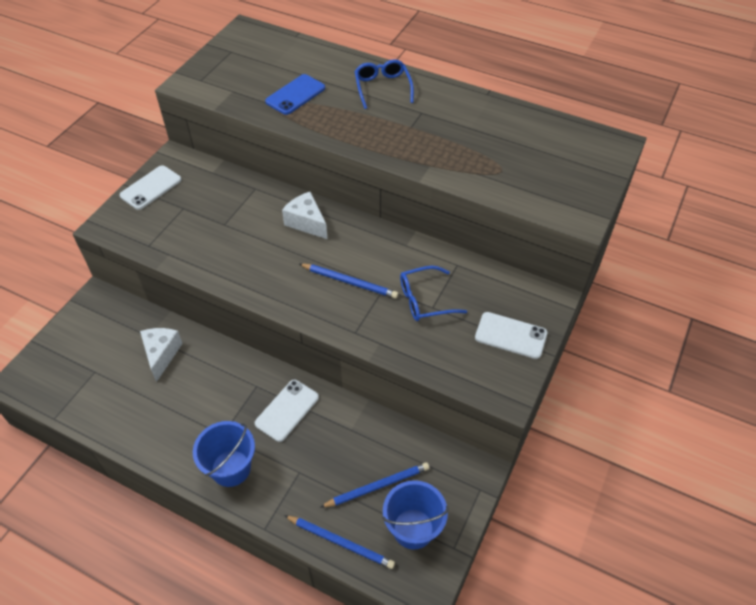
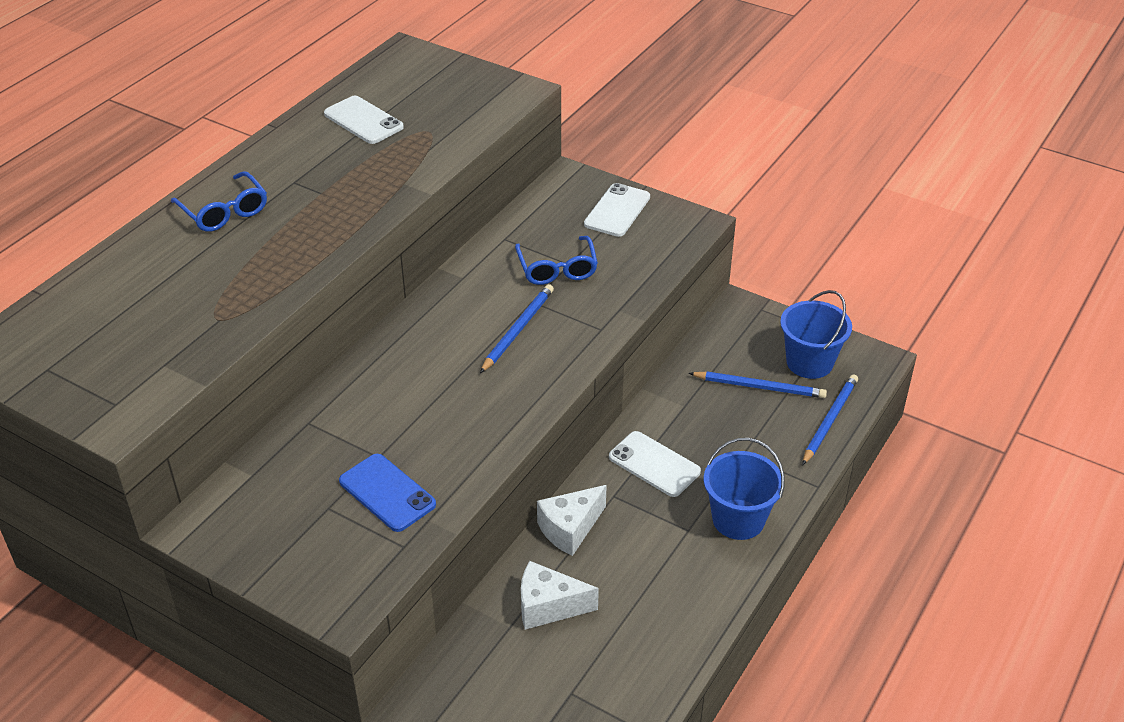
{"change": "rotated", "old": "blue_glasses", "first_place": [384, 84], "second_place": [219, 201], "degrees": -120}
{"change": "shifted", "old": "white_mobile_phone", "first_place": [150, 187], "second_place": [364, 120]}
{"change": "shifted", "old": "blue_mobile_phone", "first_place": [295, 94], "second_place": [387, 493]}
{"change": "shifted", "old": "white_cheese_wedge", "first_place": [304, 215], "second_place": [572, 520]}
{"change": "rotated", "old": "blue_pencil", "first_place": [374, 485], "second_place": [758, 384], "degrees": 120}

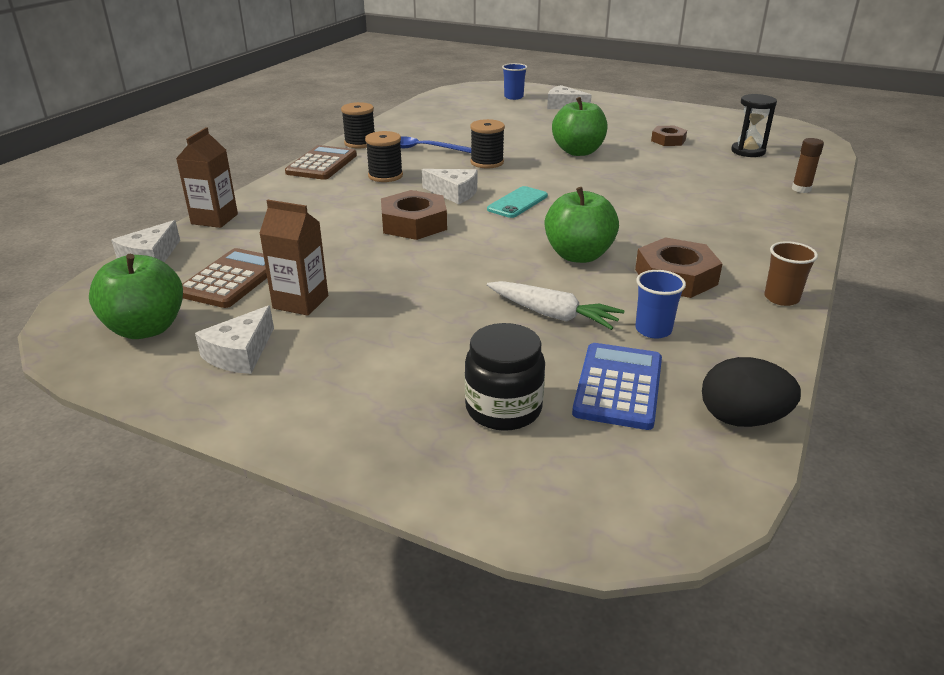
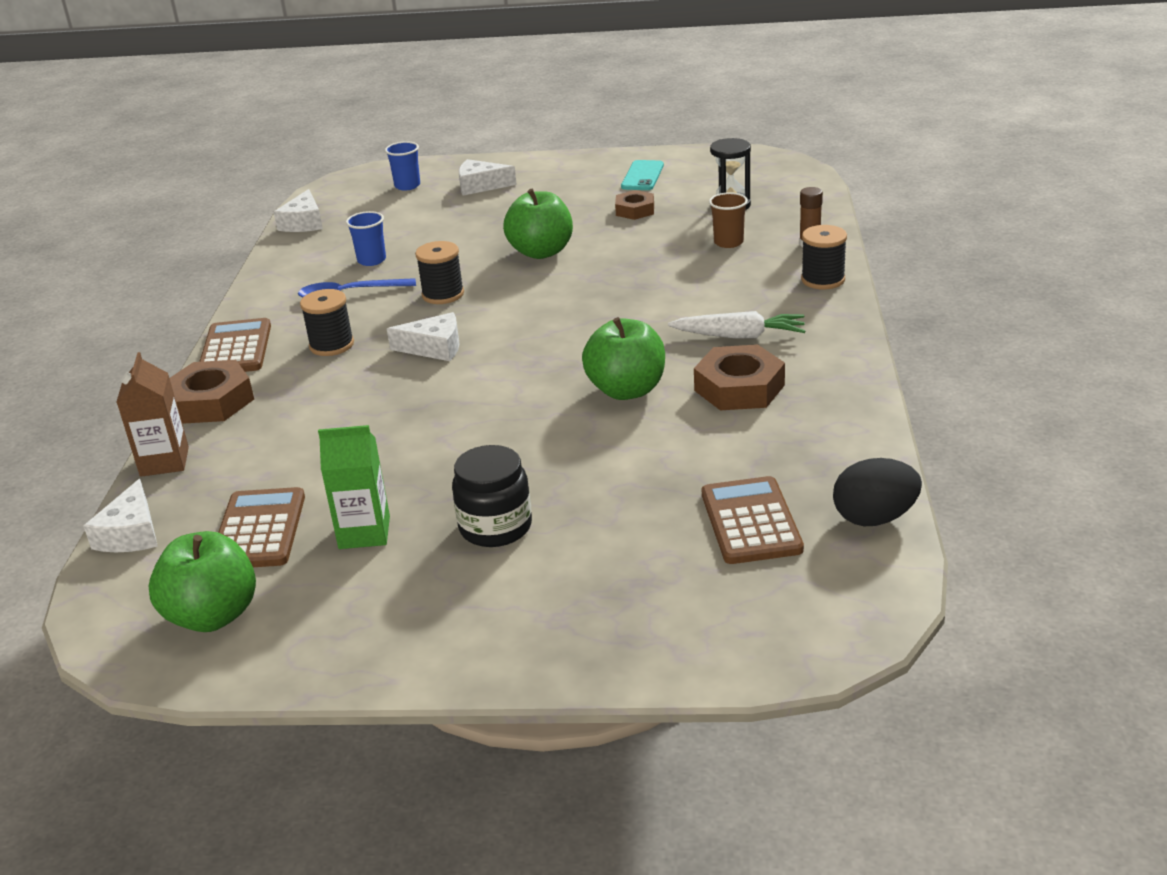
{"change": "shifted", "old": "russet_hex_nut", "first_place": [414, 215], "second_place": [212, 392]}
{"change": "shifted", "old": "white_cheese_wedge", "first_place": [234, 339], "second_place": [298, 210]}
{"change": "repainted", "old": "russet_carton", "new": "emerald_carton", "first_place": [293, 258], "second_place": [354, 487]}
{"change": "shifted", "old": "blue_tumbler", "first_place": [660, 304], "second_place": [366, 238]}
{"change": "shifted", "old": "black_jam_jar", "first_place": [505, 377], "second_place": [492, 496]}
{"change": "shifted", "old": "turquoise_mobile_phone", "first_place": [517, 202], "second_place": [642, 175]}
{"change": "shifted", "old": "white_root_vegetable", "first_place": [555, 305], "second_place": [736, 325]}
{"change": "repainted", "old": "blue_calculator", "new": "russet_calculator", "first_place": [617, 386], "second_place": [753, 520]}
{"change": "shifted", "old": "russet_tumbler", "first_place": [791, 273], "second_place": [728, 220]}
{"change": "shifted", "old": "black_reel_of_thread", "first_place": [358, 125], "second_place": [824, 257]}

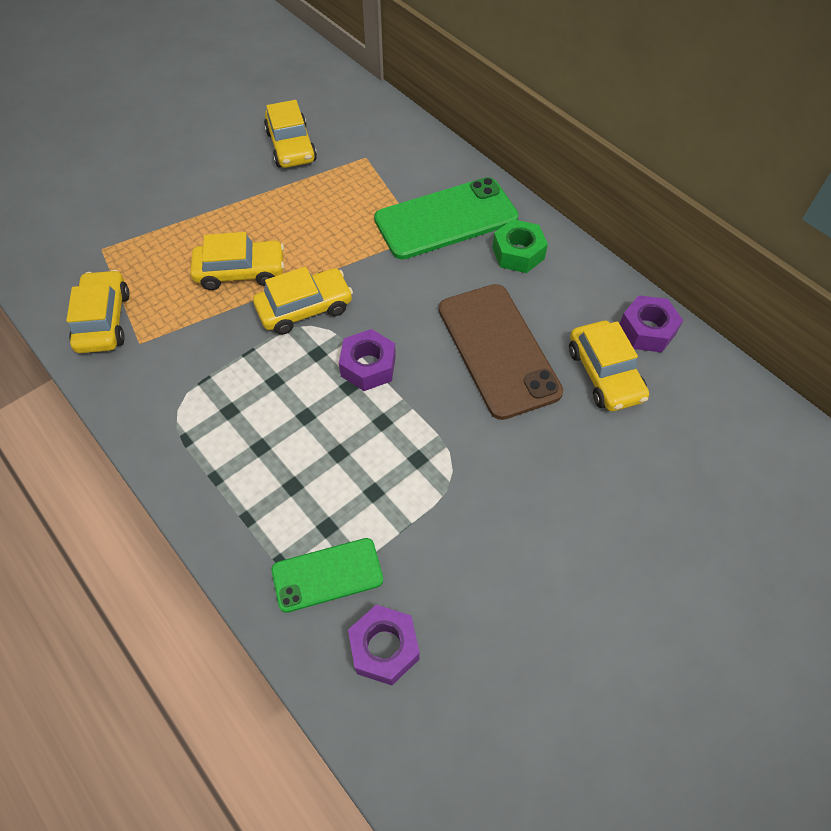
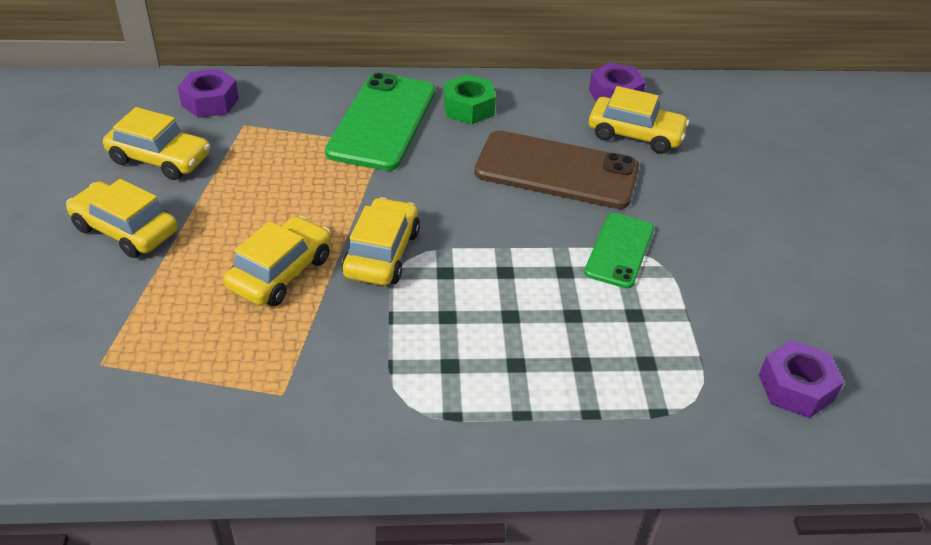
{"change": "shifted", "old": "bright_yellow_car", "first_place": [97, 311], "second_place": [121, 218]}
{"change": "shifted", "old": "purple_hex_nut", "first_place": [367, 360], "second_place": [208, 93]}
{"change": "shifted", "old": "emerald_mobile_phone", "first_place": [327, 575], "second_place": [619, 251]}

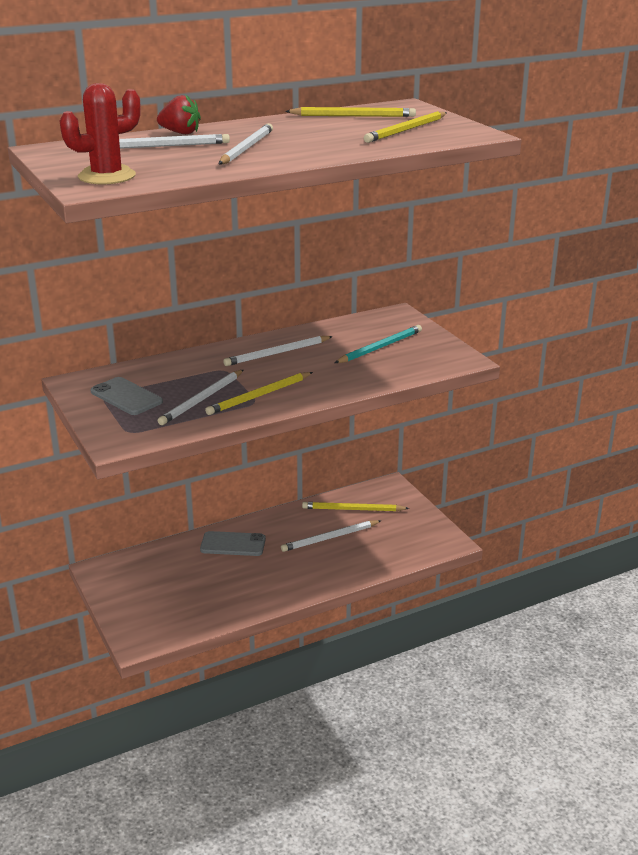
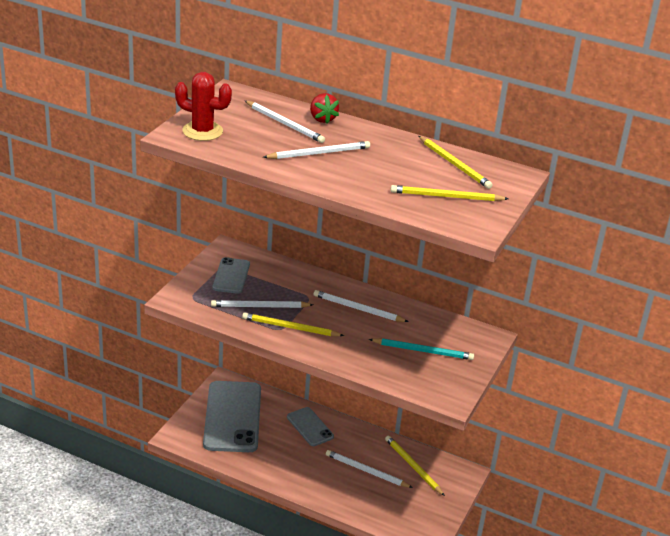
{"change": "new", "new": "gray_mobile_phone", "second_place": [232, 416]}

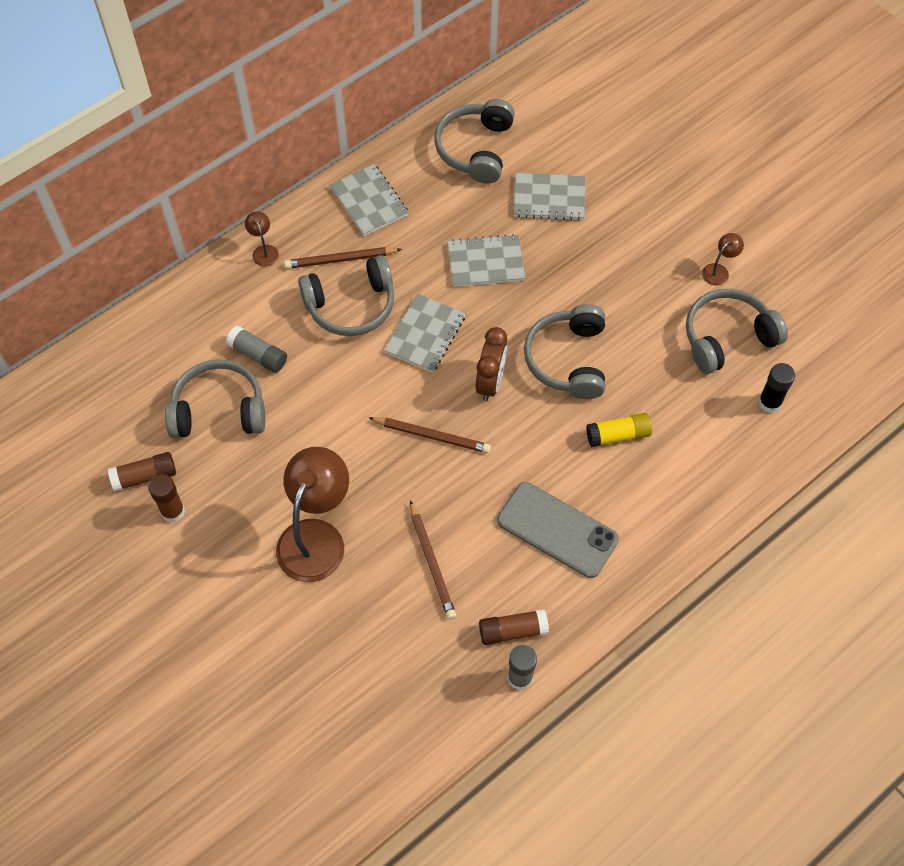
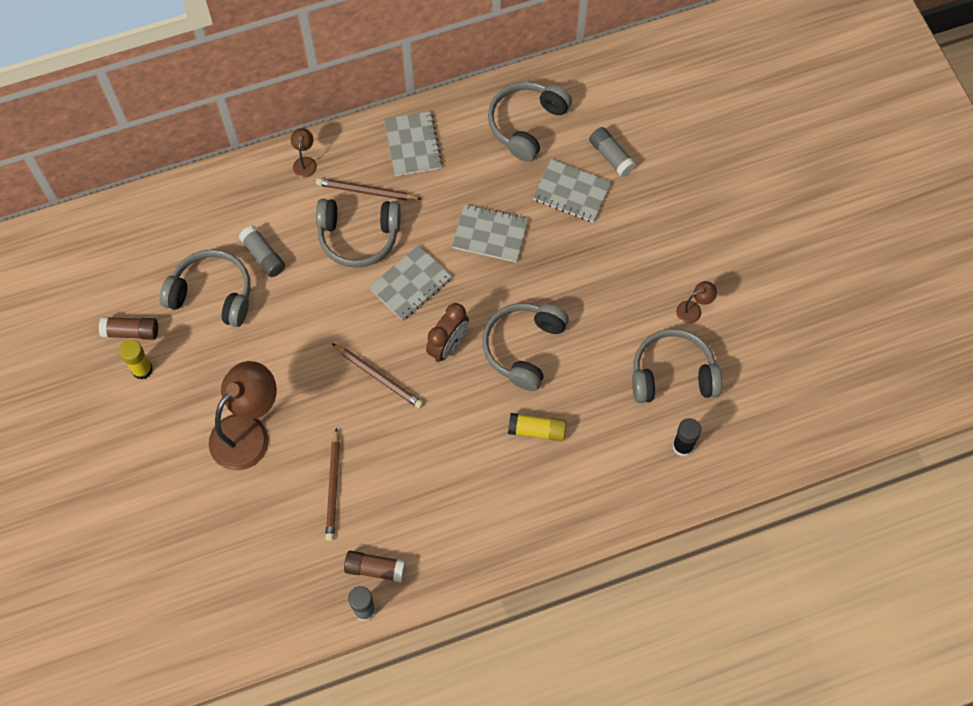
{"change": "repainted", "old": "russet_stick_of_glue", "new": "bright_yellow_stick_of_glue", "first_place": [166, 498], "second_place": [136, 360]}
{"change": "new", "new": "gray_stick_of_glue", "second_place": [612, 152]}
{"change": "gone", "old": "gray_mobile_phone", "first_place": [558, 530]}

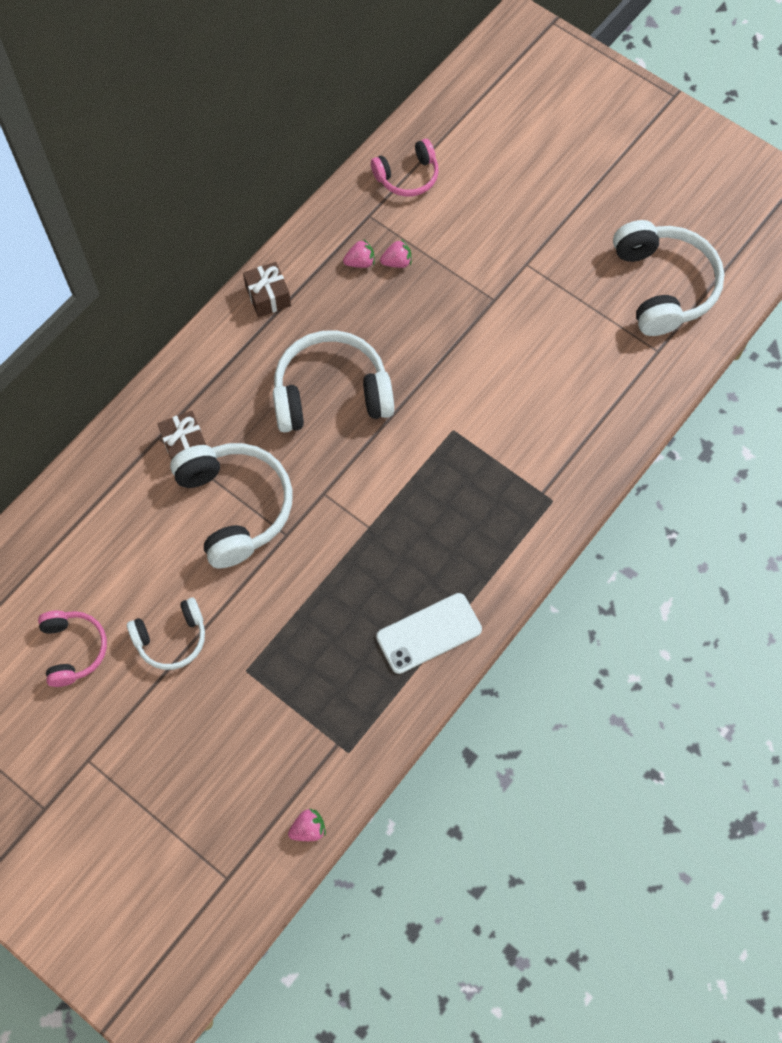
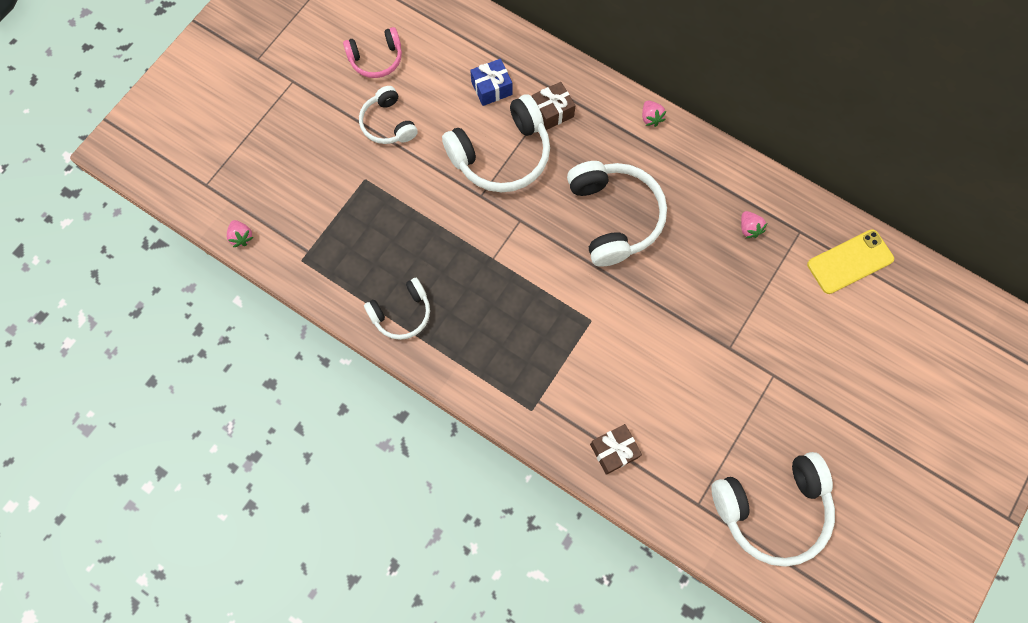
{"change": "swapped", "old": "white_mobile_phone", "new": "white_headset", "first_place": [429, 633], "second_place": [397, 309]}
{"change": "new", "new": "blue_wrapped_gift", "second_place": [491, 82]}
{"change": "shifted", "old": "russet_wrapped_gift", "first_place": [267, 289], "second_place": [616, 449]}
{"change": "shifted", "old": "pink_toy_strawberry", "first_place": [396, 253], "second_place": [654, 114]}
{"change": "swapped", "old": "pink_headset", "new": "bright_yellow_mobile_phone", "first_place": [405, 168], "second_place": [850, 261]}

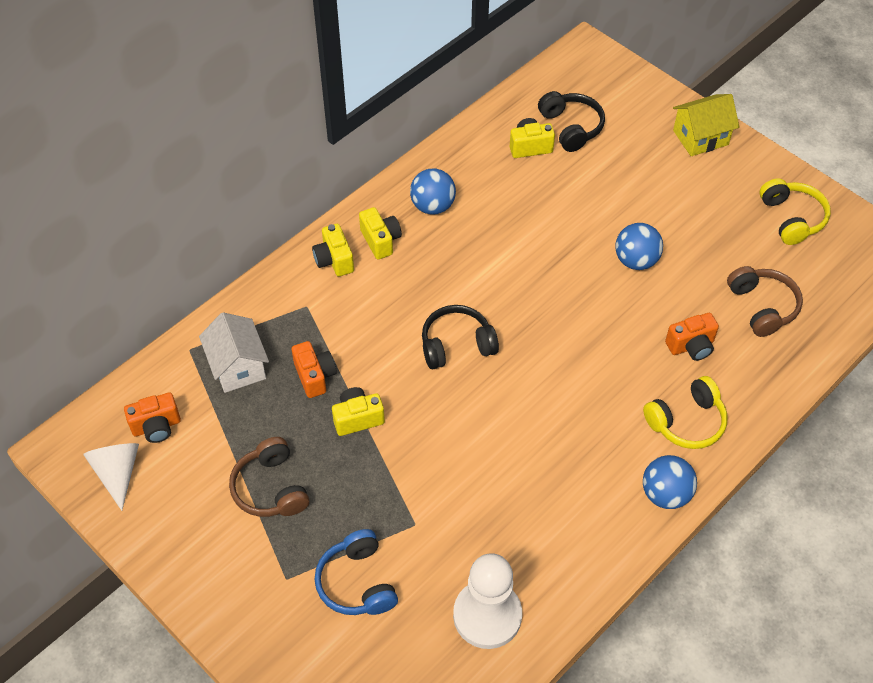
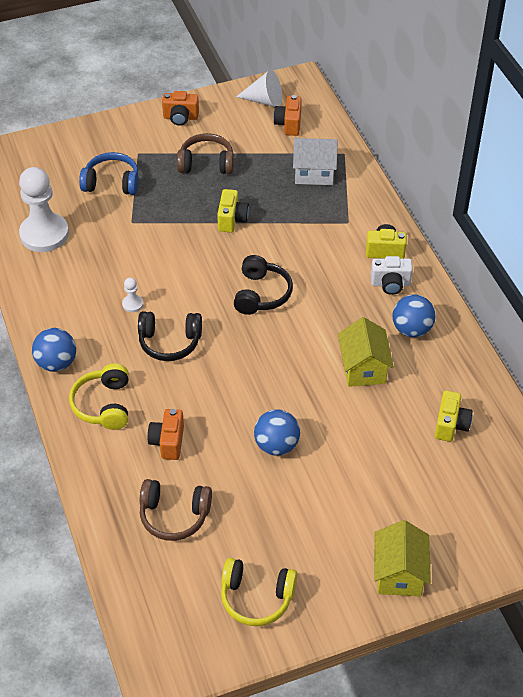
{"change": "new", "new": "white_chess_pawn", "second_place": [132, 295]}
{"change": "shifted", "old": "black_headset", "first_place": [571, 121], "second_place": [170, 336]}
{"change": "shifted", "old": "bright_orange_compact_camera", "first_place": [314, 369], "second_place": [180, 108]}
{"change": "new", "new": "bright_yellow_toy_house", "second_place": [366, 352]}
{"change": "repainted", "old": "bright_yellow_compact_camera", "new": "white_compact_camera", "first_place": [380, 233], "second_place": [392, 275]}

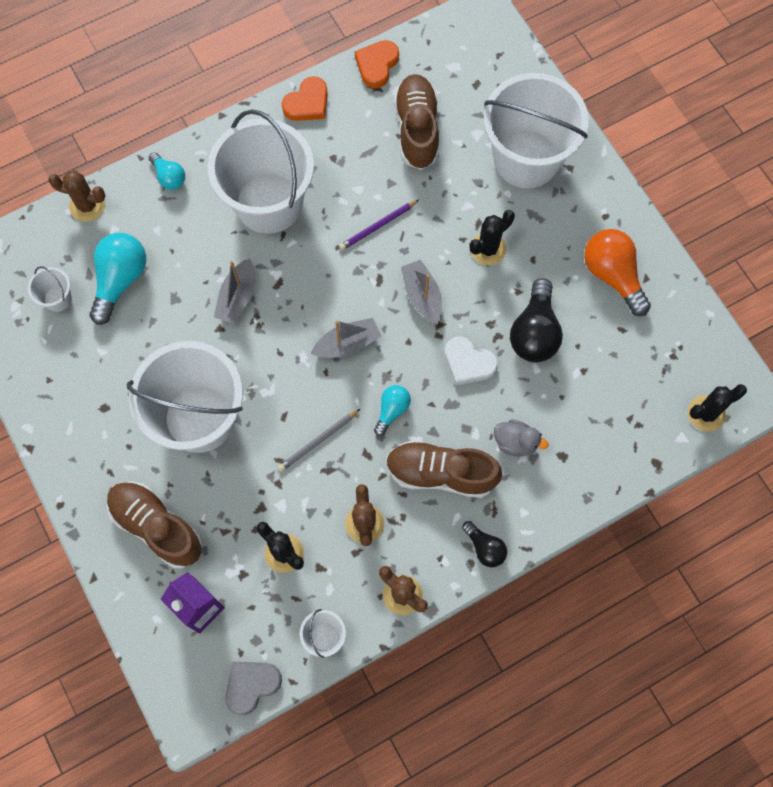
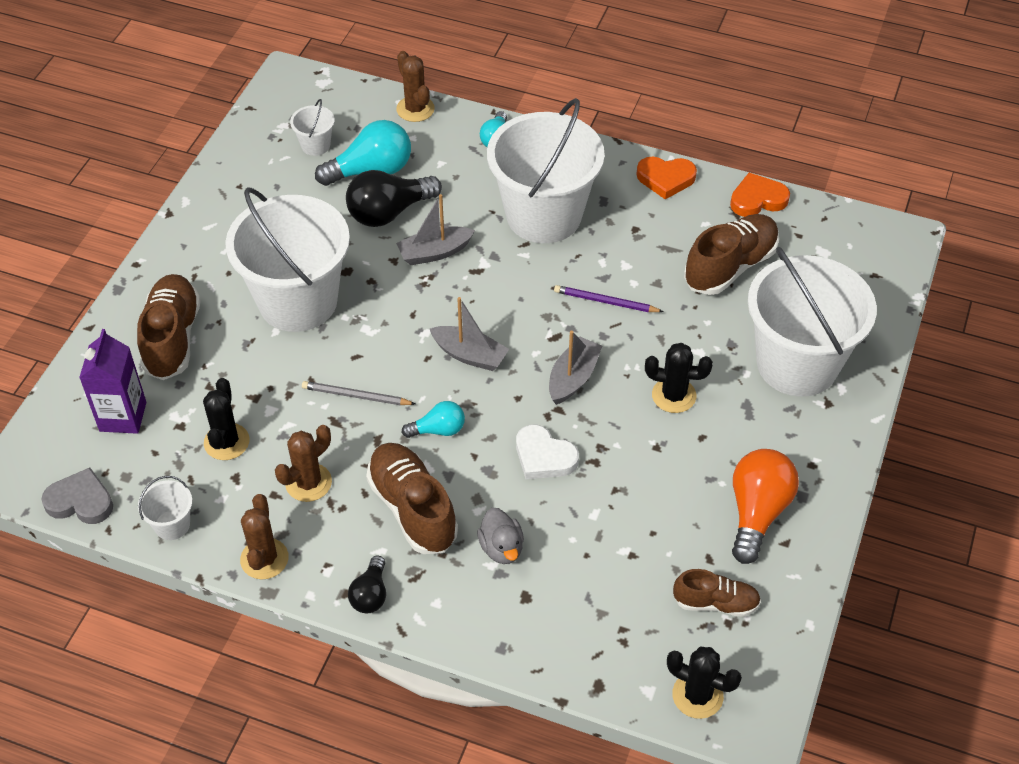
{"change": "shifted", "old": "black_light_bulb", "first_place": [536, 320], "second_place": [394, 198]}
{"change": "rotated", "old": "white_heart", "first_place": [471, 360], "second_place": [547, 452], "degrees": -45}
{"change": "new", "new": "russet_lace-up_shoe", "second_place": [717, 593]}

